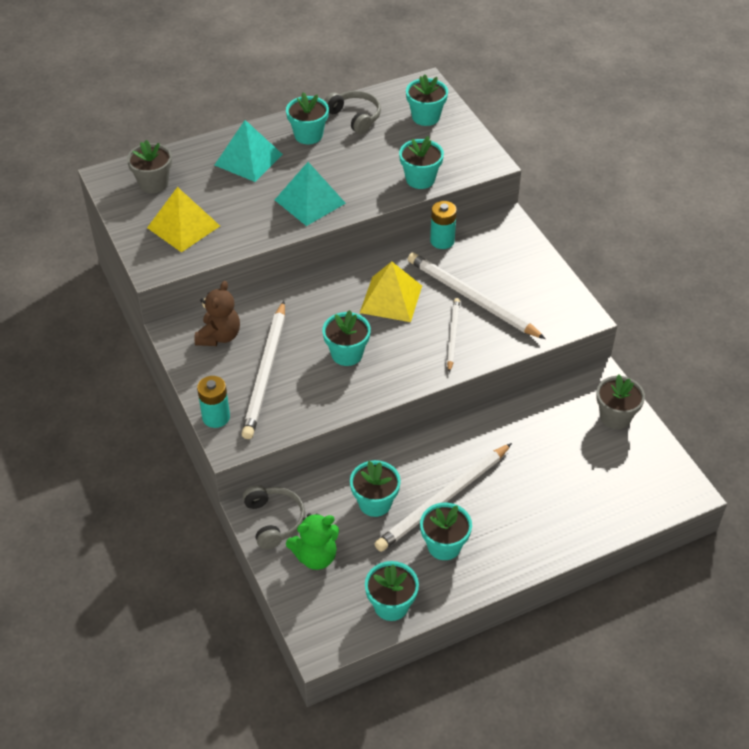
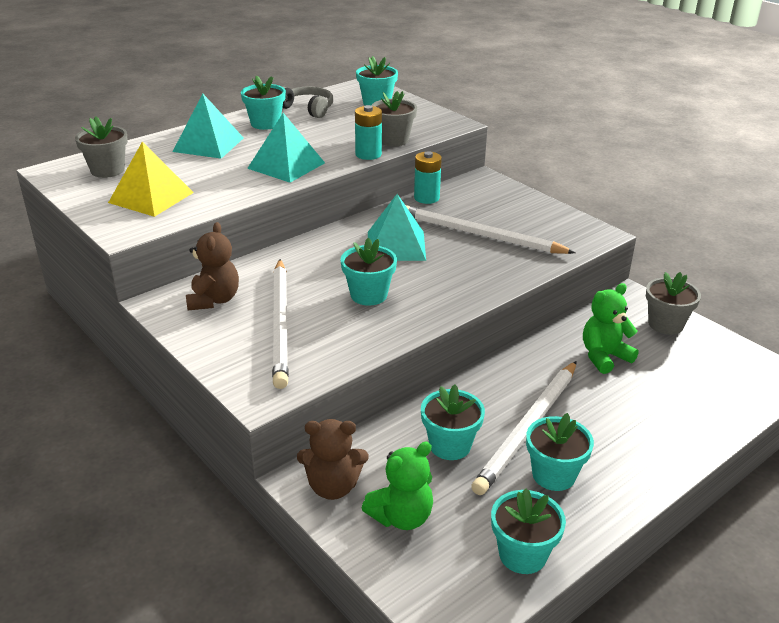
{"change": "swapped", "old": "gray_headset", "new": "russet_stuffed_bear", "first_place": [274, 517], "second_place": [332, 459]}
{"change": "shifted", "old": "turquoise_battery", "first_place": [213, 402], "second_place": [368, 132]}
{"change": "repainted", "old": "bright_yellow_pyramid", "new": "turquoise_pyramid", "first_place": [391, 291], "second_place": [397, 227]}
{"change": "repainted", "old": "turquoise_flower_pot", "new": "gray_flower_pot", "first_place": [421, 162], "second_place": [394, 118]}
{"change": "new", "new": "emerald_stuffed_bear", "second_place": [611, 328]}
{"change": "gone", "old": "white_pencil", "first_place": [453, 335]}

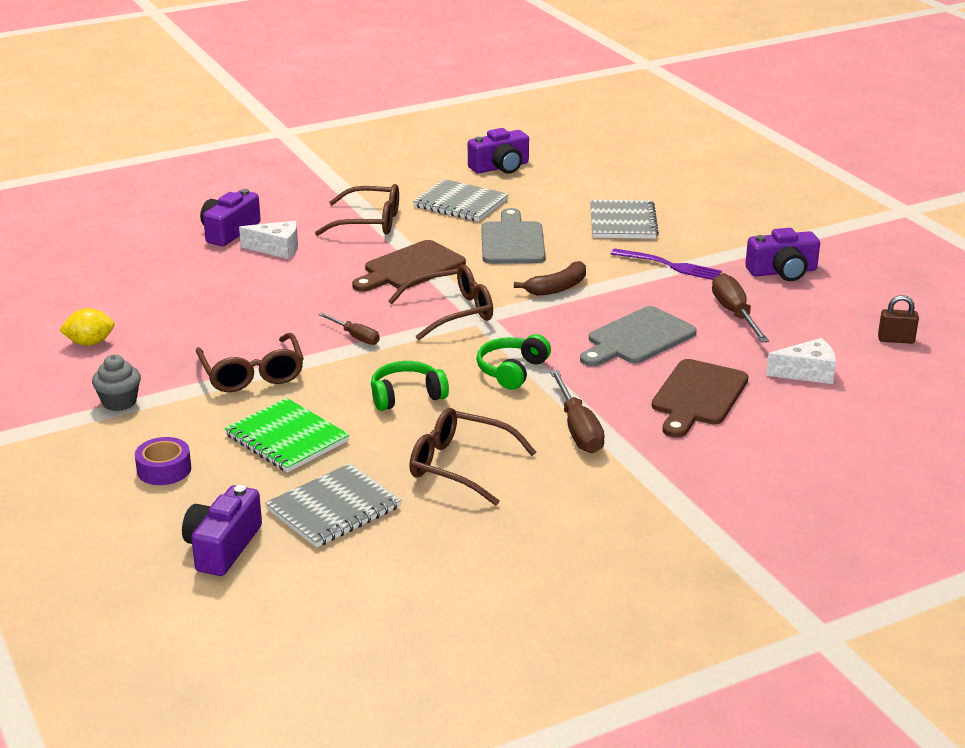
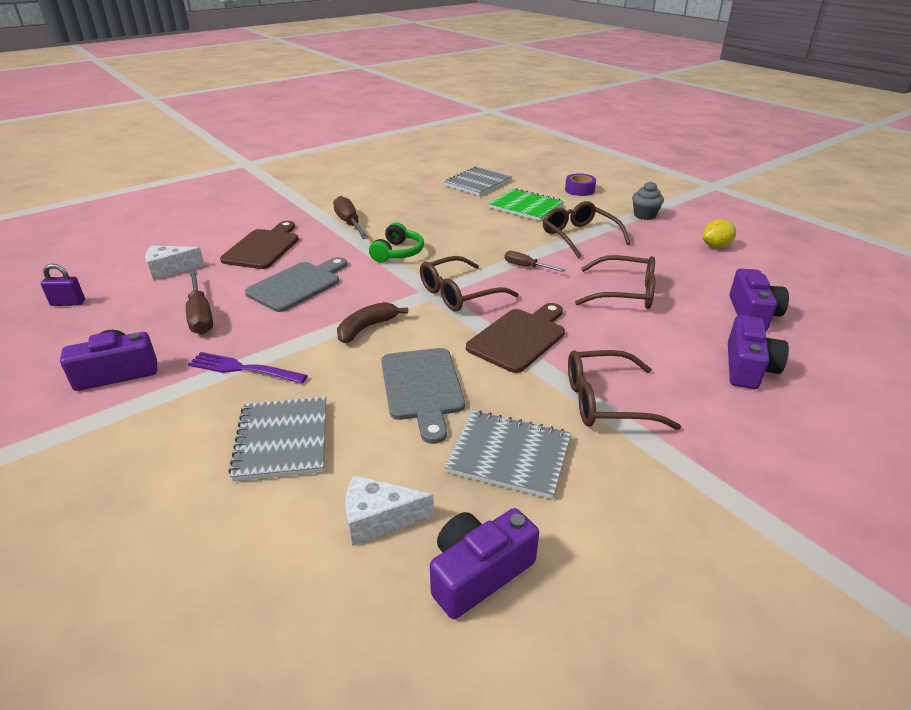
{"change": "repainted", "old": "russet_padlock", "new": "purple_padlock", "first_place": [898, 319], "second_place": [63, 285]}
{"change": "shifted", "old": "white_cheese_wedge", "first_place": [268, 240], "second_place": [389, 510]}
{"change": "shifted", "old": "russet_glasses", "first_place": [472, 457], "second_place": [615, 282]}
{"change": "shifted", "old": "purple_compact_camera", "first_place": [222, 530], "second_place": [759, 300]}
{"change": "gone", "old": "emerald_headset", "first_place": [410, 386]}

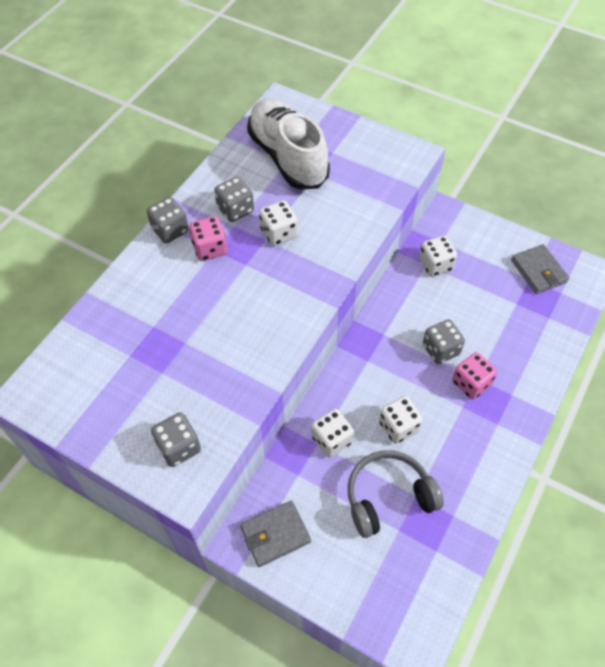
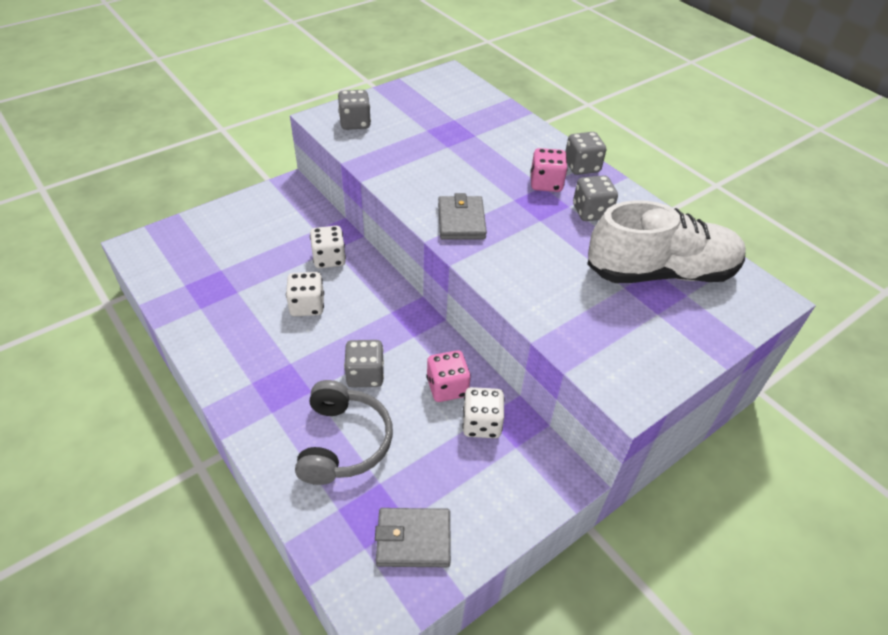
{"change": "shifted", "old": "gray_headset", "first_place": [396, 494], "second_place": [344, 432]}
{"change": "shifted", "old": "pink_dice", "first_place": [474, 375], "second_place": [449, 376]}
{"change": "shifted", "old": "gray_wallet", "first_place": [275, 534], "second_place": [462, 216]}
{"change": "gone", "old": "white_dice", "first_place": [278, 223]}

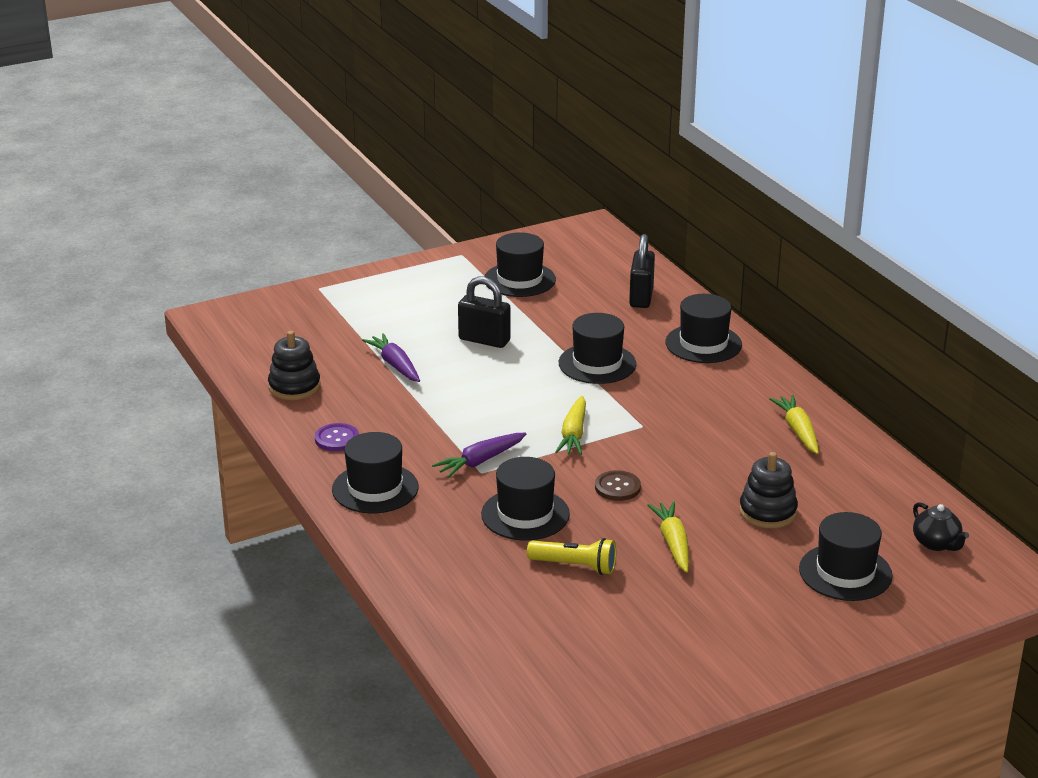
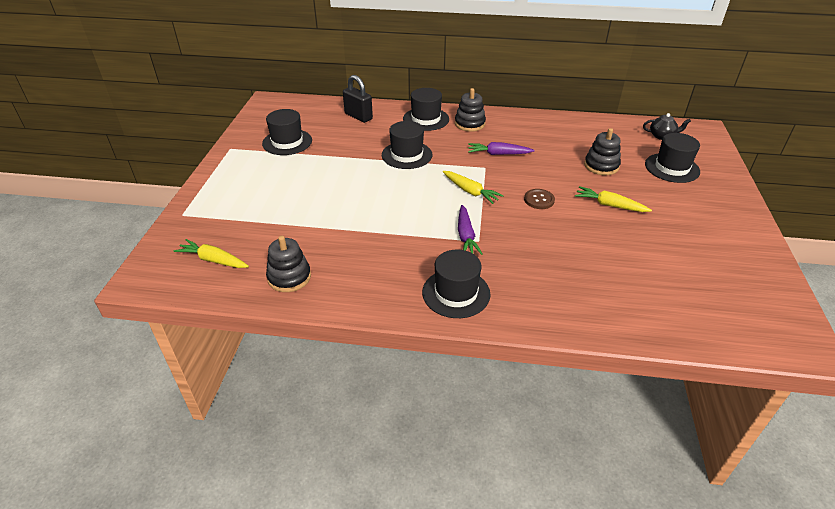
{"change": "shifted", "old": "bright_yellow_root_vegetable", "first_place": [794, 424], "second_place": [211, 253]}
{"change": "new", "new": "black_ring_stacker", "second_place": [470, 110]}
{"change": "shifted", "old": "purple_root_vegetable", "first_place": [391, 357], "second_place": [501, 148]}
{"change": "gone", "old": "purple_shirt_button", "first_place": [337, 437]}
{"change": "gone", "old": "black_padlock", "first_place": [484, 312]}
{"change": "gone", "old": "black_tall_hat", "first_place": [525, 499]}
{"change": "gone", "old": "bright_yellow_flashlight", "first_place": [571, 556]}

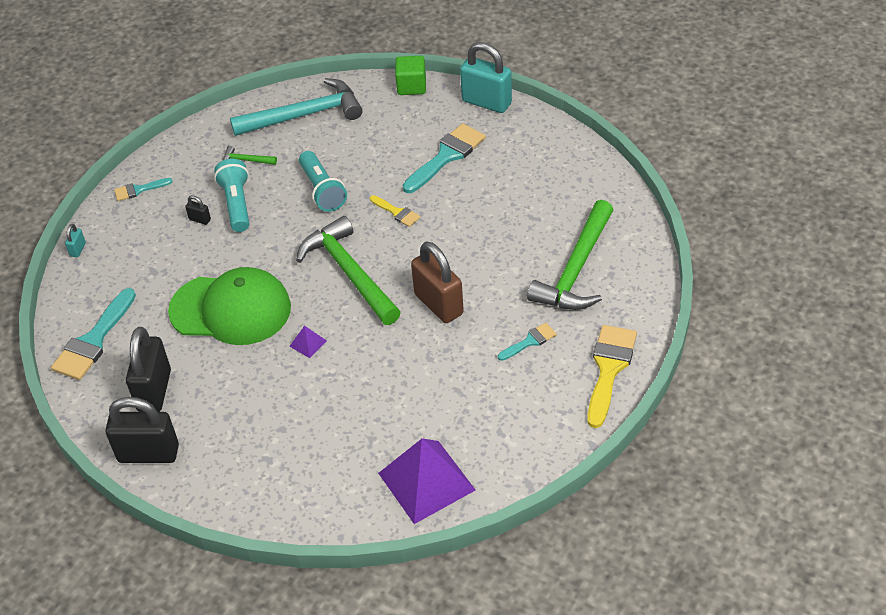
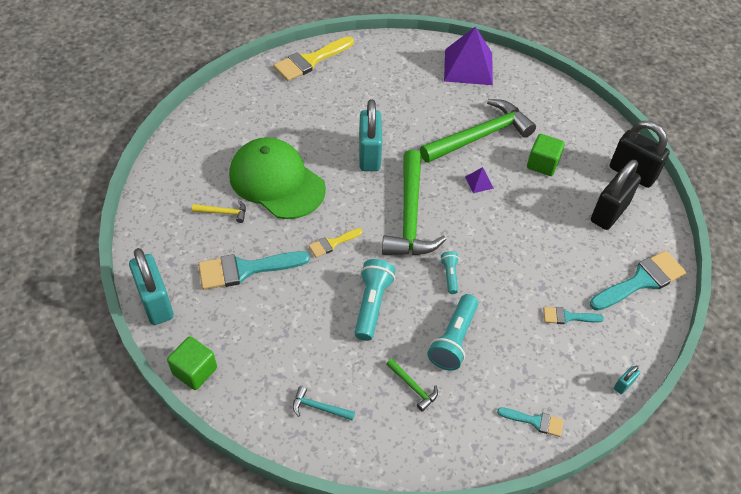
{"change": "new", "new": "bright_yellow_claw_hammer", "second_place": [219, 211]}
{"change": "shifted", "old": "emerald_peaked_cap", "first_place": [229, 306], "second_place": [277, 178]}
{"change": "scaled", "old": "turquoise_claw_hammer", "first_place": [296, 107], "second_place": [324, 403], "factor": 0.41}
{"change": "rotated", "old": "bright_yellow_paint_brush", "first_place": [395, 211], "second_place": [335, 243], "degrees": -105}
{"change": "repainted", "old": "russet_padlock", "new": "turquoise_padlock", "first_place": [437, 282], "second_place": [370, 135]}
{"change": "shifted", "old": "emerald_claw_hammer", "first_place": [570, 255], "second_place": [478, 131]}
{"change": "new", "new": "turquoise_flashlight", "second_place": [449, 272]}
{"change": "new", "new": "emerald_cube", "second_place": [546, 155]}
{"change": "shifted", "old": "turquoise_paint_brush", "first_place": [527, 342], "second_place": [573, 315]}
{"change": "gone", "old": "black_padlock", "first_place": [198, 210]}

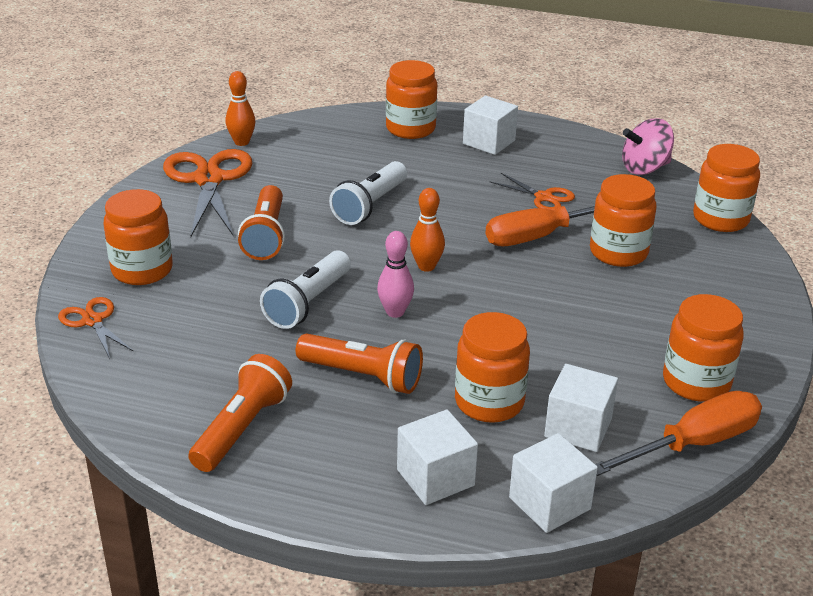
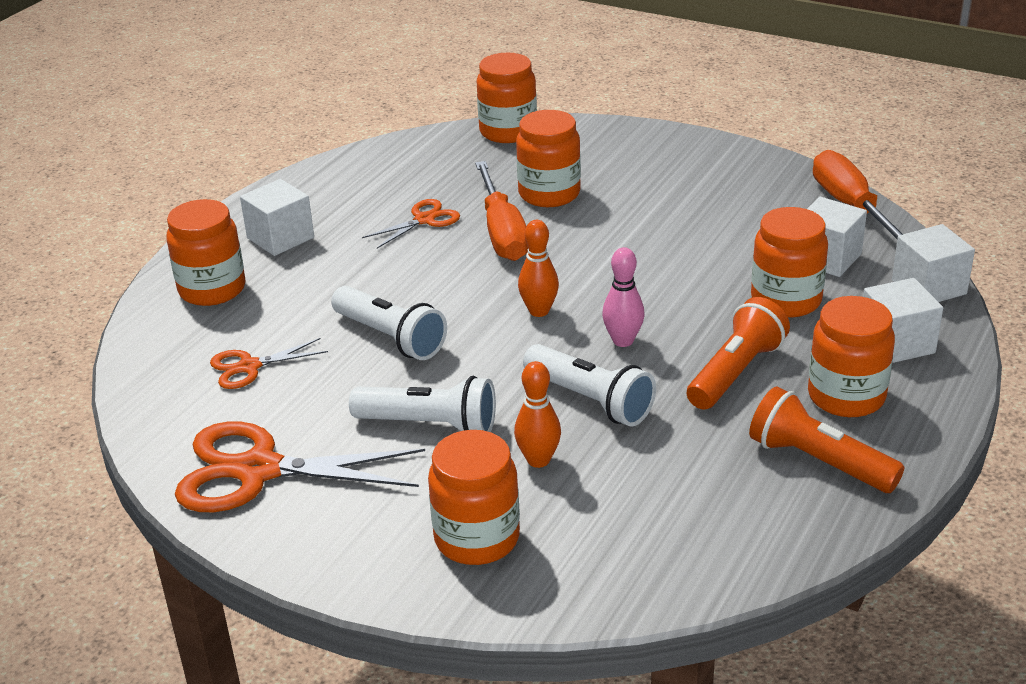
{"change": "shifted", "old": "bright_orange_pair_of_scissors", "first_place": [96, 328], "second_place": [269, 363]}
{"change": "repainted", "old": "bright_orange_flashlight", "new": "white_flashlight", "first_place": [261, 222], "second_place": [422, 404]}
{"change": "shifted", "old": "bright_orange_bowling_pin", "first_place": [241, 108], "second_place": [537, 414]}
{"change": "shifted", "old": "bright_orange_jam_jar", "first_place": [703, 348], "second_place": [851, 356]}
{"change": "gone", "old": "pink_whirligig", "first_place": [648, 146]}

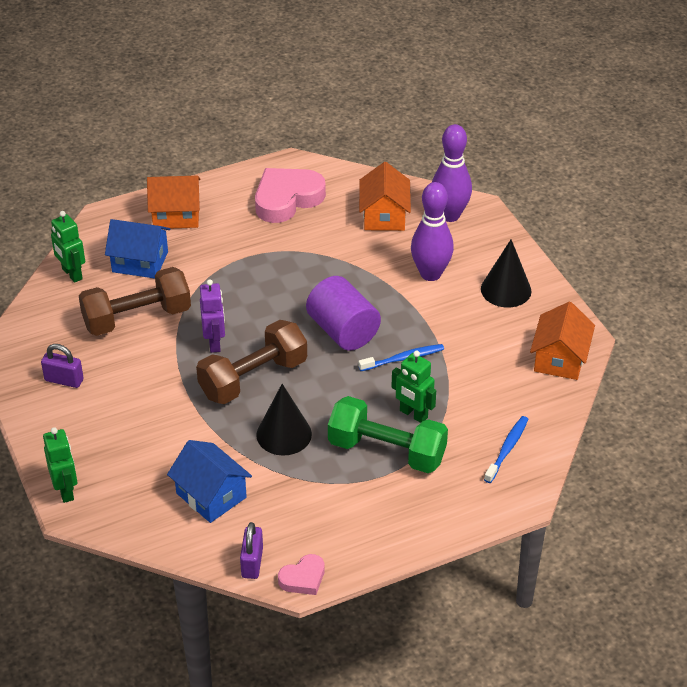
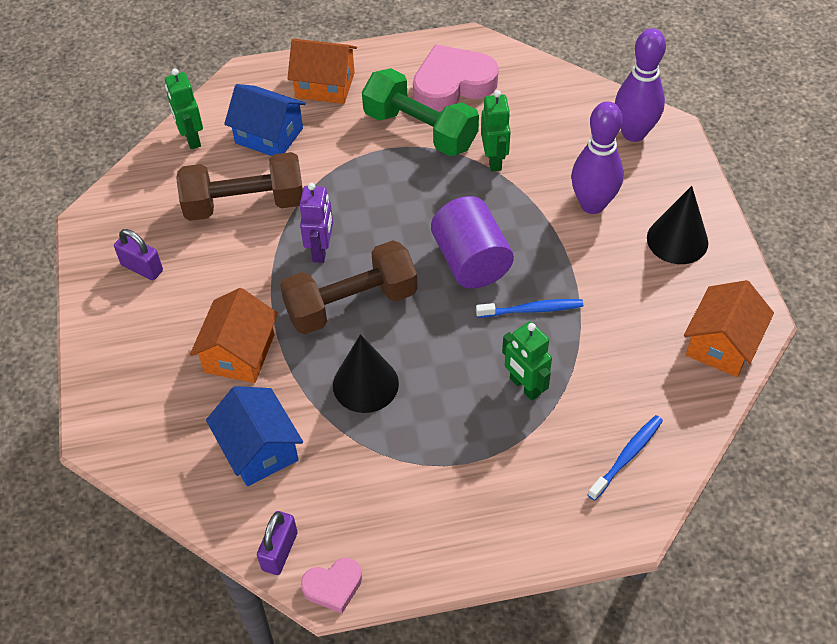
{"change": "shifted", "old": "bright_orange_toy_house", "first_place": [385, 196], "second_place": [234, 335]}
{"change": "shifted", "old": "emerald_dumbbell", "first_place": [388, 434], "second_place": [420, 112]}
{"change": "shifted", "old": "emerald_robot", "first_place": [60, 465], "second_place": [496, 130]}

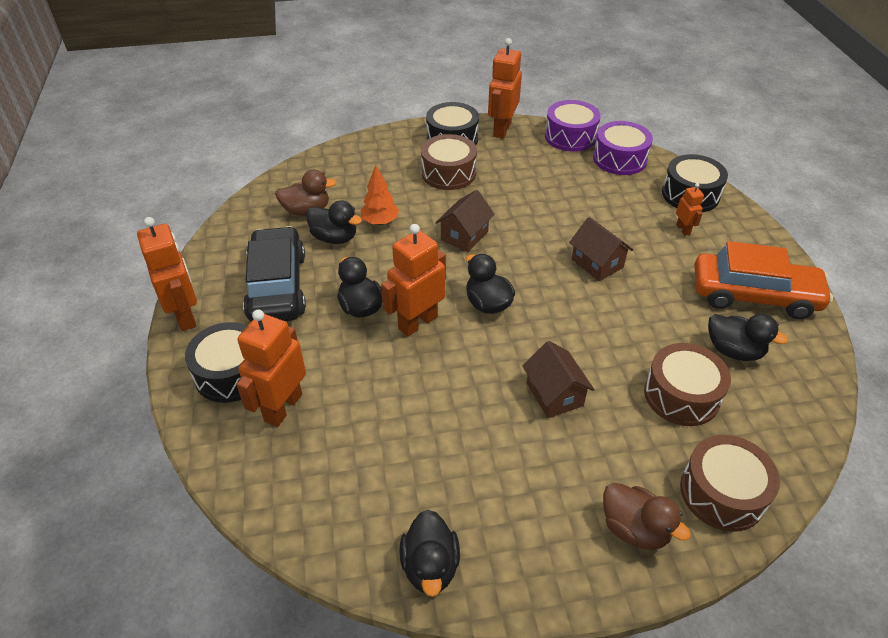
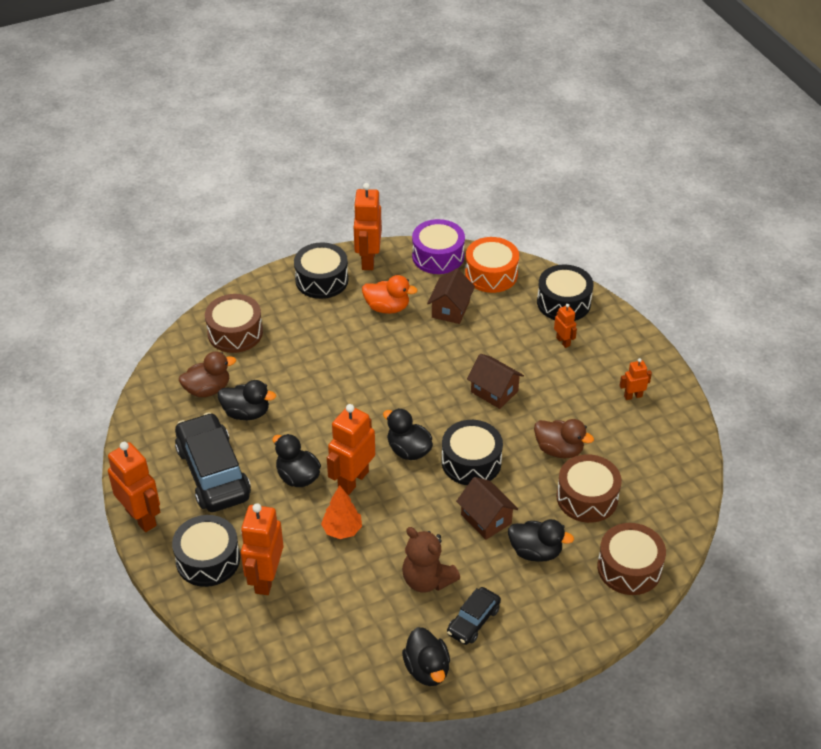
{"change": "shifted", "old": "russet_toy_drum", "first_place": [449, 162], "second_place": [234, 323]}
{"change": "shifted", "old": "bright_orange_tree", "first_place": [379, 195], "second_place": [341, 512]}
{"change": "new", "new": "bright_orange_rubber_duck", "second_place": [390, 294]}
{"change": "new", "new": "russet_stuffed_bear", "second_place": [431, 560]}
{"change": "shifted", "old": "russet_toy_house", "first_place": [465, 221], "second_place": [451, 296]}
{"change": "new", "new": "black_toy_drum", "second_place": [472, 452]}
{"change": "new", "new": "black_car", "second_place": [474, 616]}
{"change": "repainted", "old": "purple_toy_drum", "new": "bright_orange_toy_drum", "first_place": [623, 148], "second_place": [492, 265]}
{"change": "shifted", "old": "black_rubber_duck", "first_place": [748, 337], "second_place": [541, 540]}
{"change": "shifted", "old": "russet_rubber_duck", "first_place": [647, 516], "second_place": [564, 438]}
{"change": "swapped", "old": "bright_orange_car", "new": "bright_orange_robot", "first_place": [763, 280], "second_place": [636, 379]}

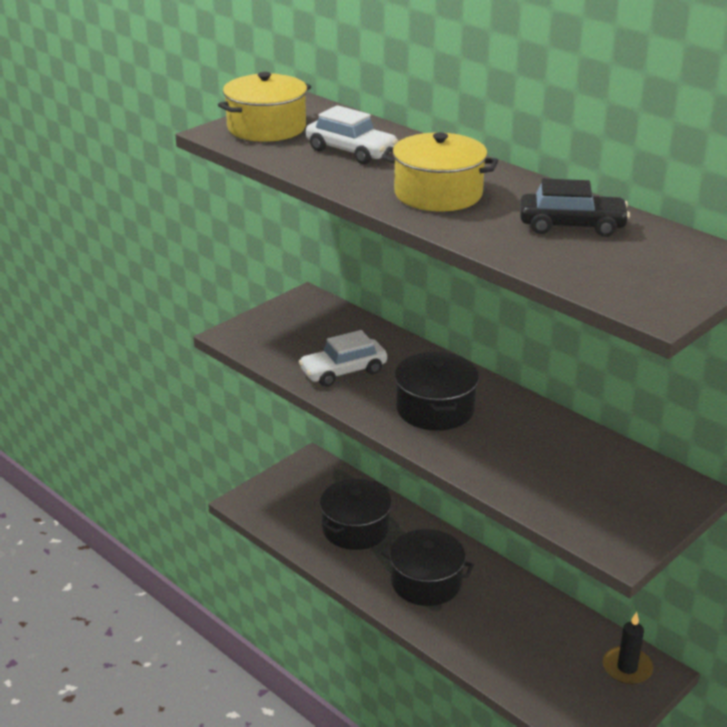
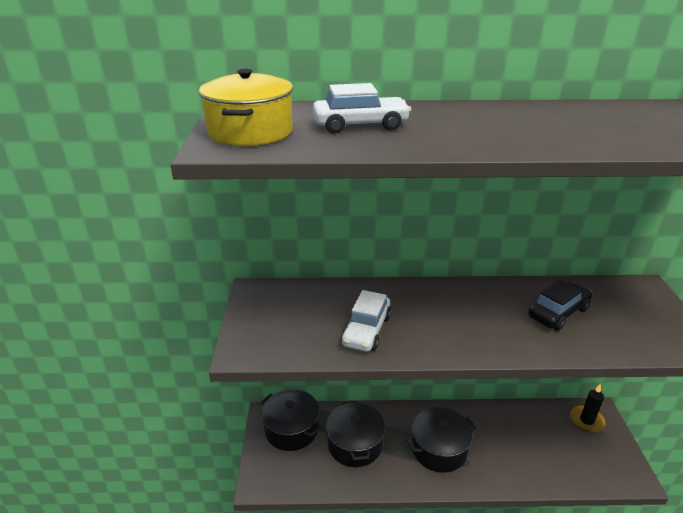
{"change": "shifted", "old": "black_cooking_pot", "first_place": [436, 391], "second_place": [291, 420]}
{"change": "shifted", "old": "black_car", "first_place": [575, 208], "second_place": [560, 305]}
{"change": "gone", "old": "bright_yellow_cooking_pot", "first_place": [439, 171]}

